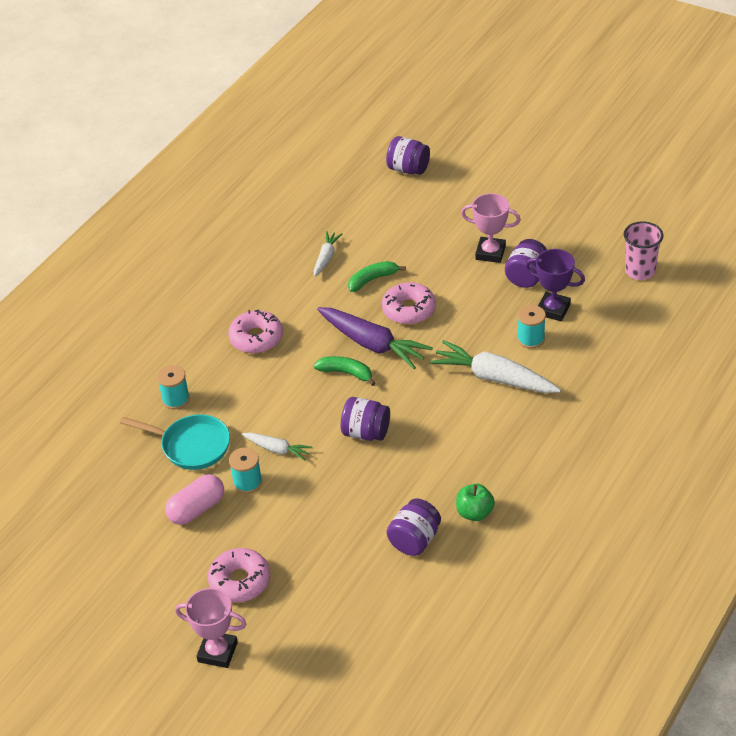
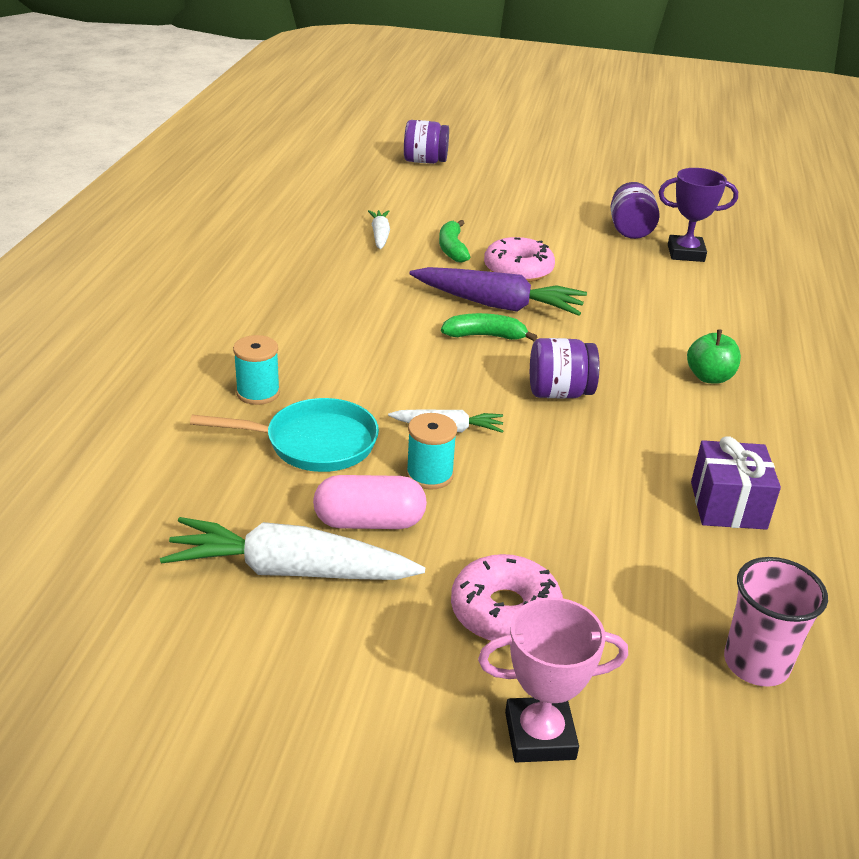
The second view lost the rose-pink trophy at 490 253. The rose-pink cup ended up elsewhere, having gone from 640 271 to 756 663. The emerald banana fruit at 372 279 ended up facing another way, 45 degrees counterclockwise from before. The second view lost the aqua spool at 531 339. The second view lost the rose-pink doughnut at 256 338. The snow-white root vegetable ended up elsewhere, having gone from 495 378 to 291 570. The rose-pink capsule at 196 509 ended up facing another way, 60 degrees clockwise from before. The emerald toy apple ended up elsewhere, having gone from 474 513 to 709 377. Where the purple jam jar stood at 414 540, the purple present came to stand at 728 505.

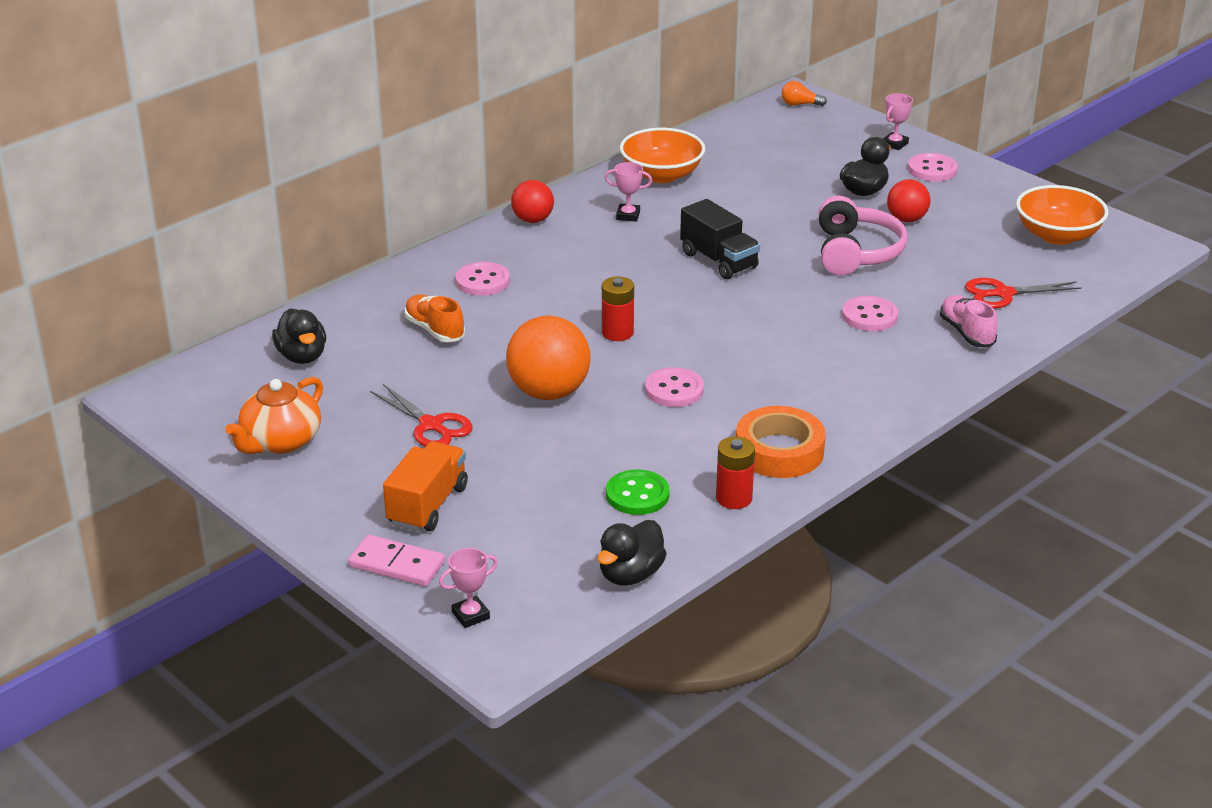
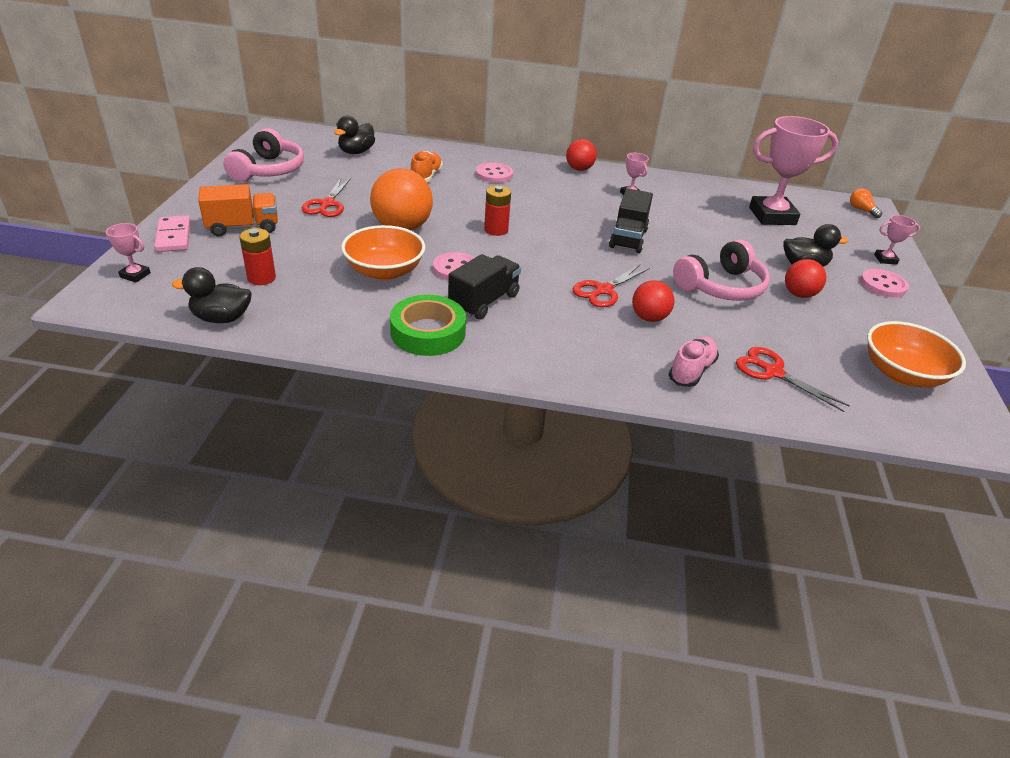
The bright orange bowl ended up elsewhere, having gone from 661 175 to 384 271. Where the rose-pink shirt button stood at 869 316, the crimson ball came to stand at 649 318. Where the bright orange tea pot stood at 280 441, the rose-pink headset came to stand at 268 170. What was the bright orange tape at 779 451 turned into the emerald tape at 428 332. The crimson power cell ended up elsewhere, having gone from 734 498 to 261 278. The second view lost the emerald shirt button at 637 495. The second view gained the rose-pink trophy at 772 216. The second view gained the ebony truck at 484 301. The second view gained the crimson pair of scissors at 603 290.

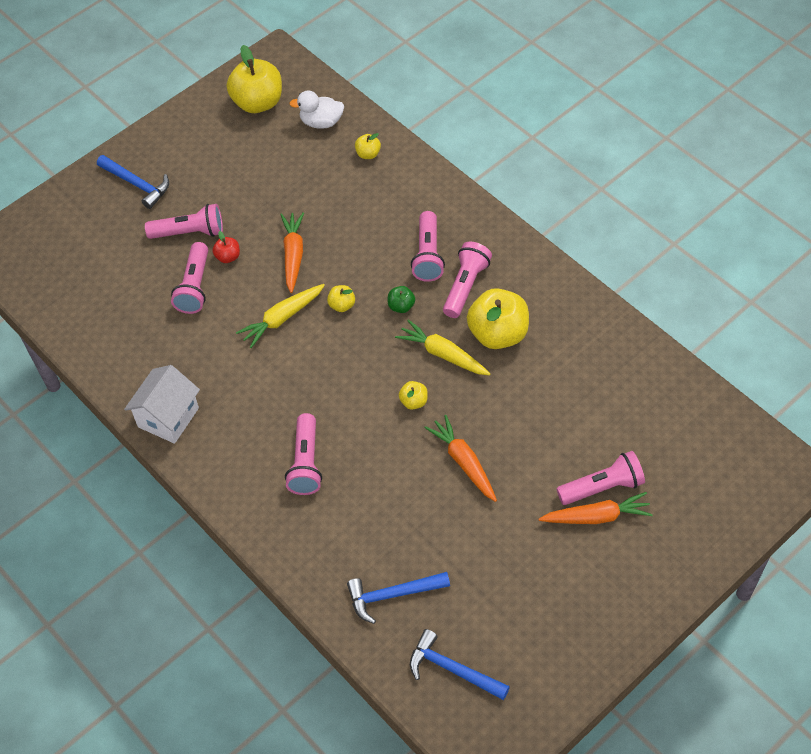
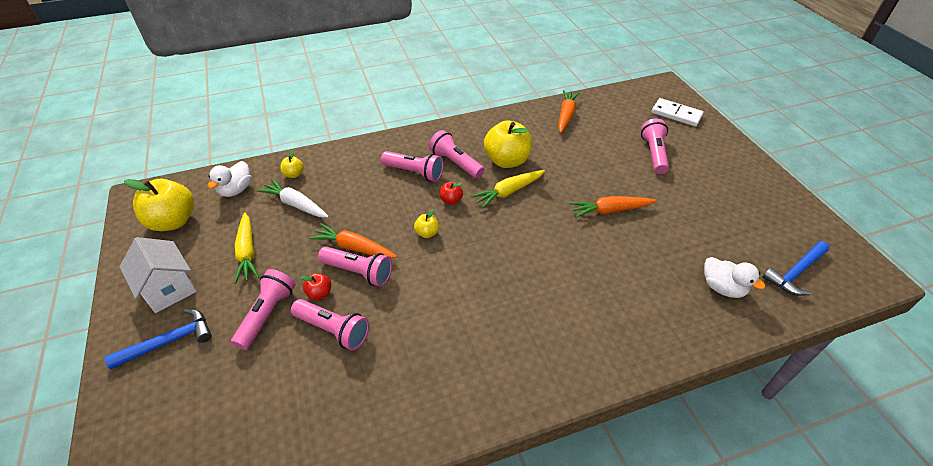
The yellow root vegetable ended up elsewhere, having gone from 282 318 to 247 252. What was the emerald toy apple at 401 306 turned into the crimson toy apple at 451 200. The snow-white cottage ended up elsewhere, having gone from 168 417 to 169 288. The second view lost the yellow toy apple at 414 401. The rose-pink torch ended up elsewhere, having gone from 306 463 to 358 272. The bright orange root vegetable ended up elsewhere, having gone from 596 516 to 566 115. Where the royal blue hammer stood at 393 595, the snow-white toy duck came to stand at 722 288. The second view gained the snow-white domino piece at 676 114. The second view gained the snow-white root vegetable at 296 205.

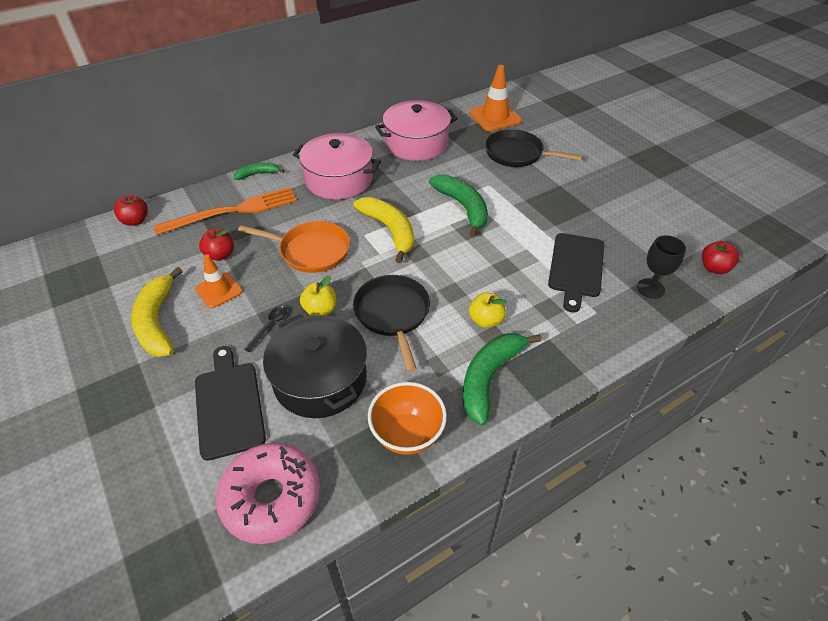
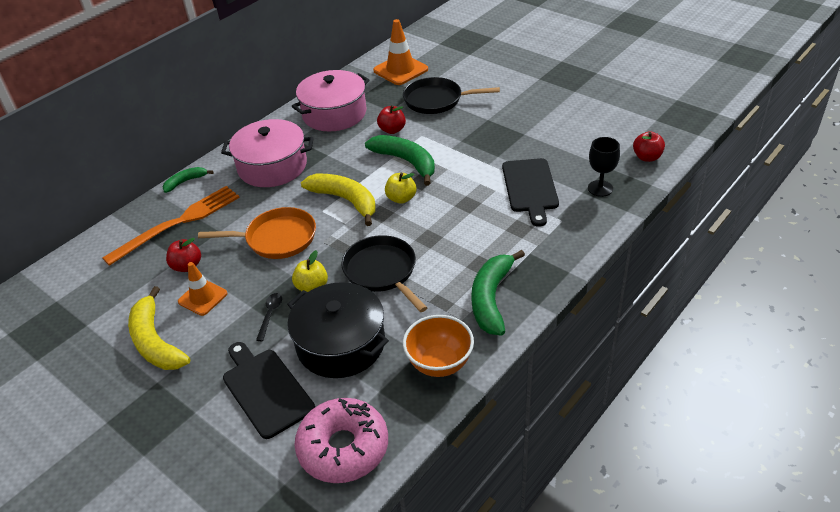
The crimson toy apple ended up elsewhere, having gone from 135 221 to 392 130. The yellow toy apple ended up elsewhere, having gone from 486 320 to 401 198.

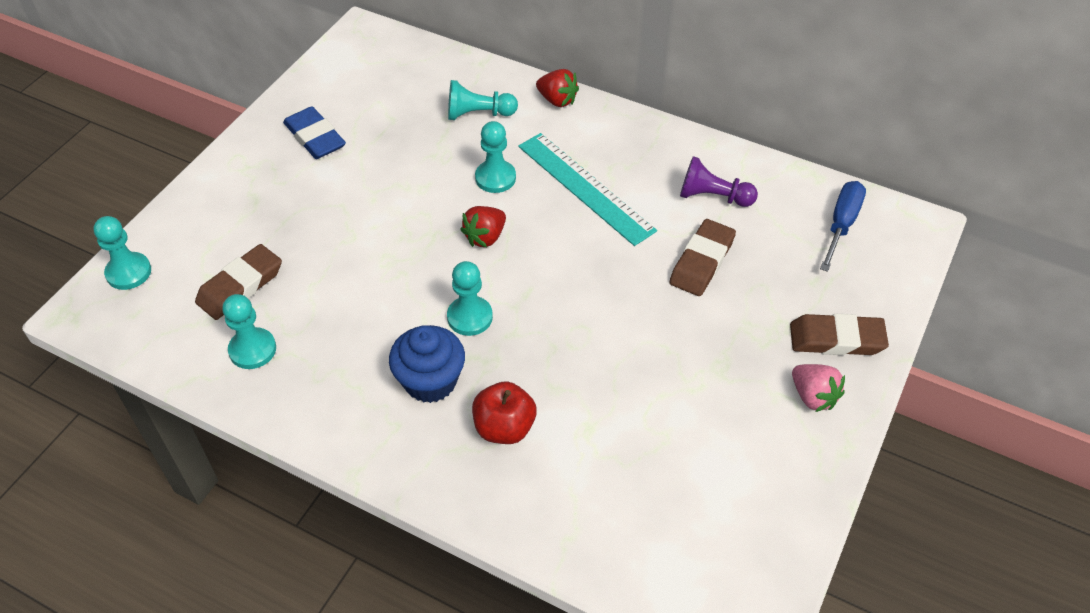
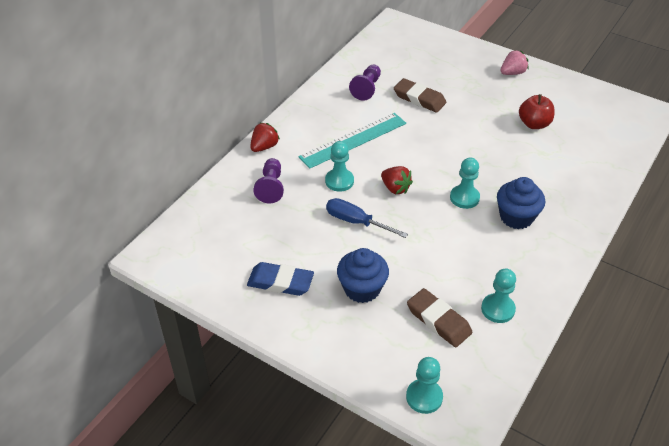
What was the aqua chess pawn at 478 114 turned into the purple chess pawn at 271 187. The royal blue pencil eraser at 315 137 ended up facing another way, 45 degrees clockwise from before. The royal blue hand screwdriver ended up elsewhere, having gone from 841 225 to 356 222. The second view lost the dark brown pencil eraser at 836 339. The crimson toy apple ended up elsewhere, having gone from 504 428 to 534 124. The second view gained the royal blue muffin at 362 289.

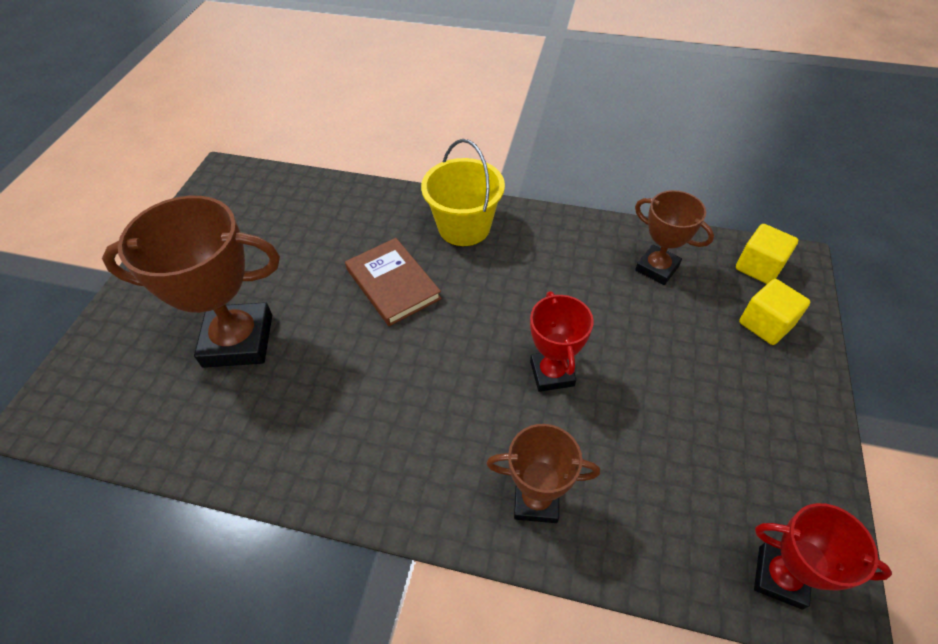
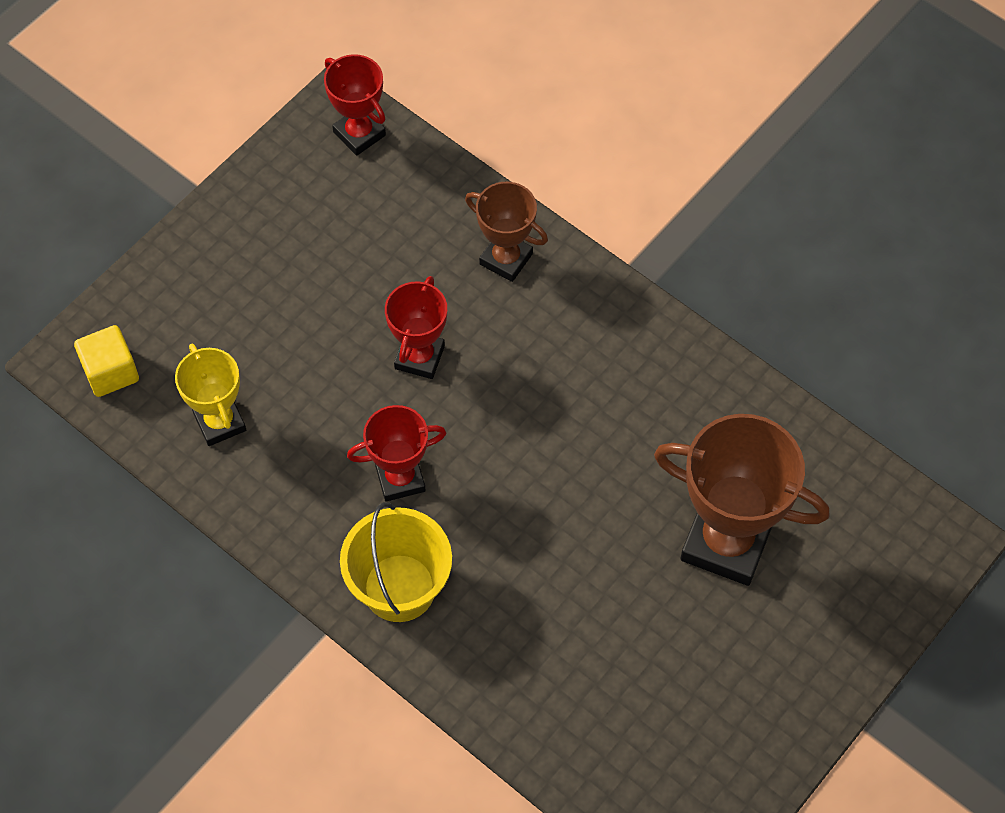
What was the dark brown trophy at 657 268 turned into the yellow trophy at 219 422. The second view lost the dark brown book at 393 284. The second view lost the yellow cube at 765 324. The second view gained the crimson trophy at 400 478.

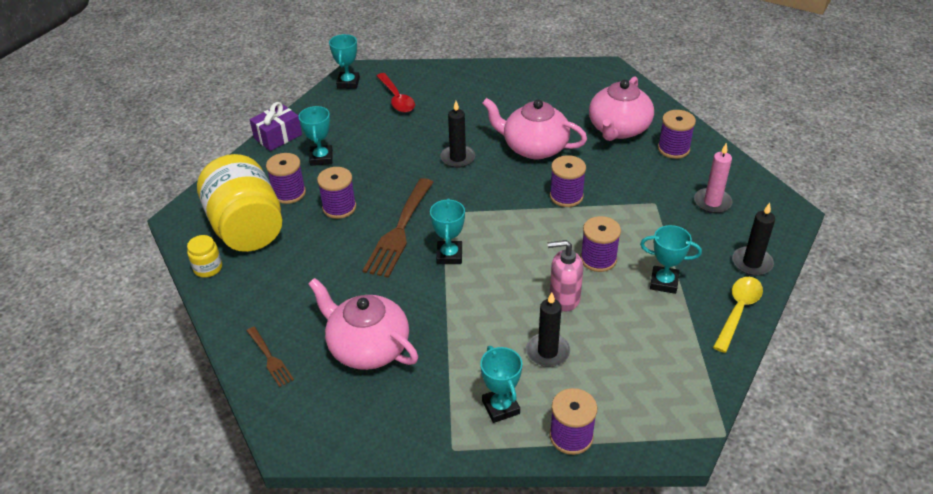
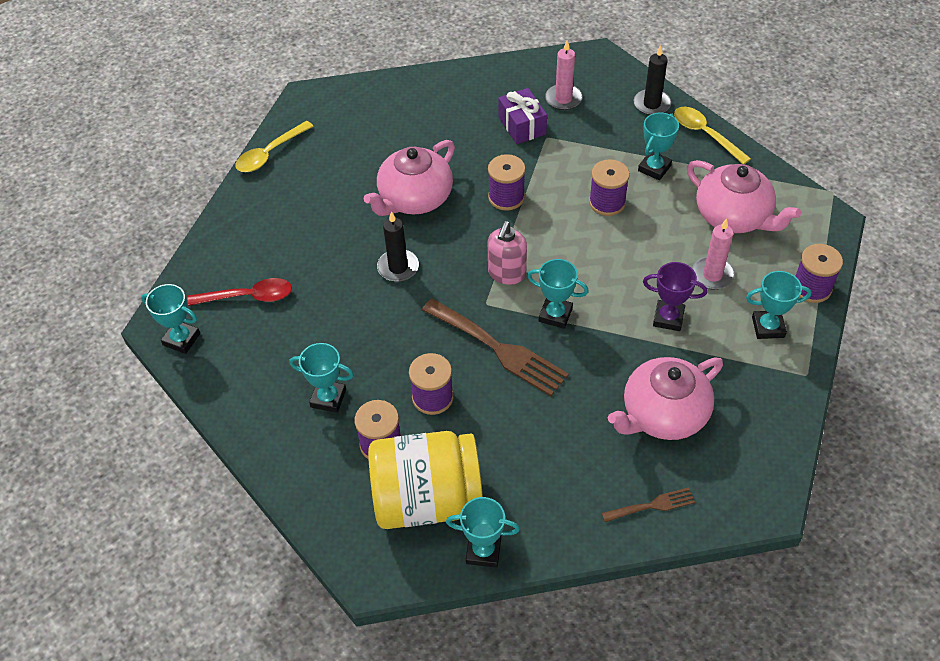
The rose-pink tea pot ended up elsewhere, having gone from 618 129 to 733 216. The purple present ended up elsewhere, having gone from 278 136 to 522 125. The second view lost the purple spool at 673 149. Where the yellow jam jar stood at 208 268, the aqua trophy came to stand at 483 551. The rose-pink soap pump ended up elsewhere, having gone from 564 298 to 506 273. What was the ebony candle at 547 352 turned into the rose-pink candle at 712 275. The second view gained the yellow tablespoon at 270 153. The second view gained the purple trophy at 668 318.

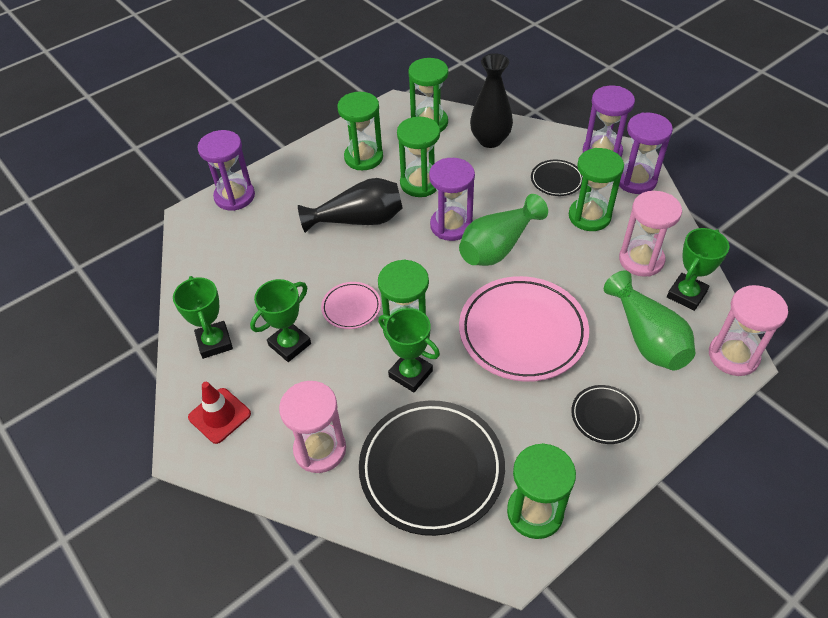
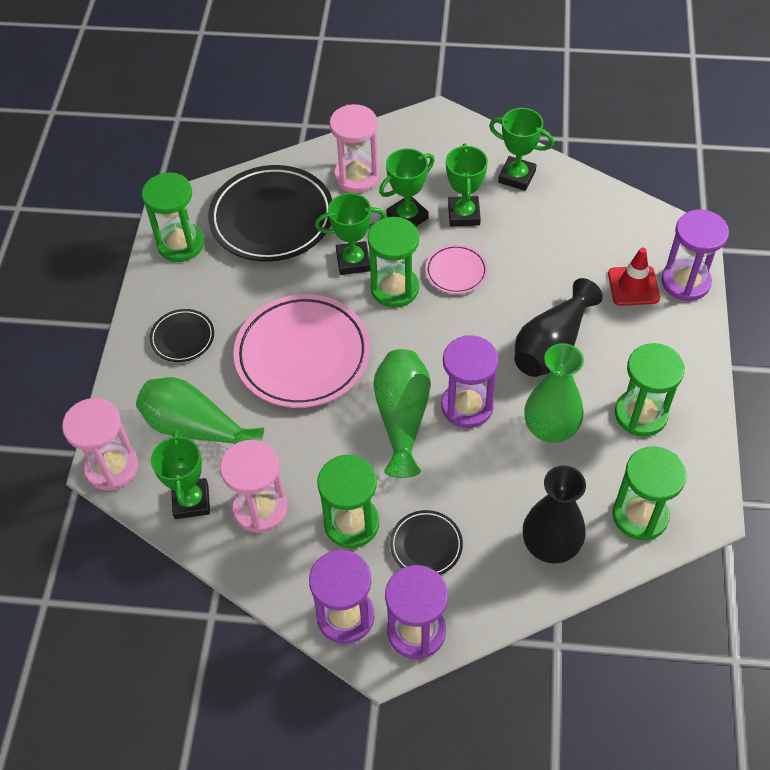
Where the emerald hourglass stood at 420 183, the emerald flower vase came to stand at 550 429. The crimson safety cone ended up elsewhere, having gone from 219 415 to 633 286. The second view gained the emerald trophy at 407 217.

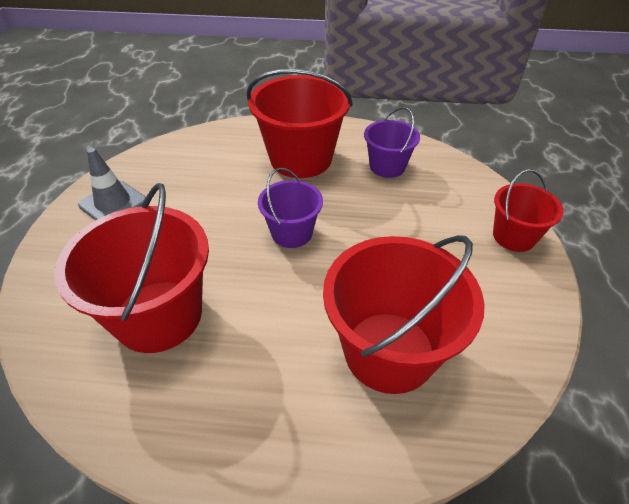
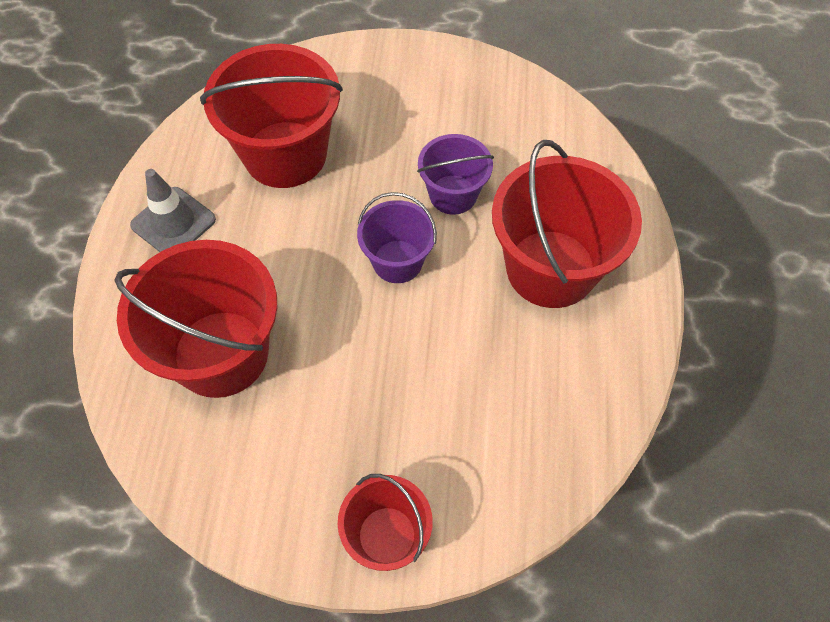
The purple pail ended up elsewhere, having gone from 387 166 to 453 194. The grey safety cone ended up elsewhere, having gone from 113 203 to 173 222.

